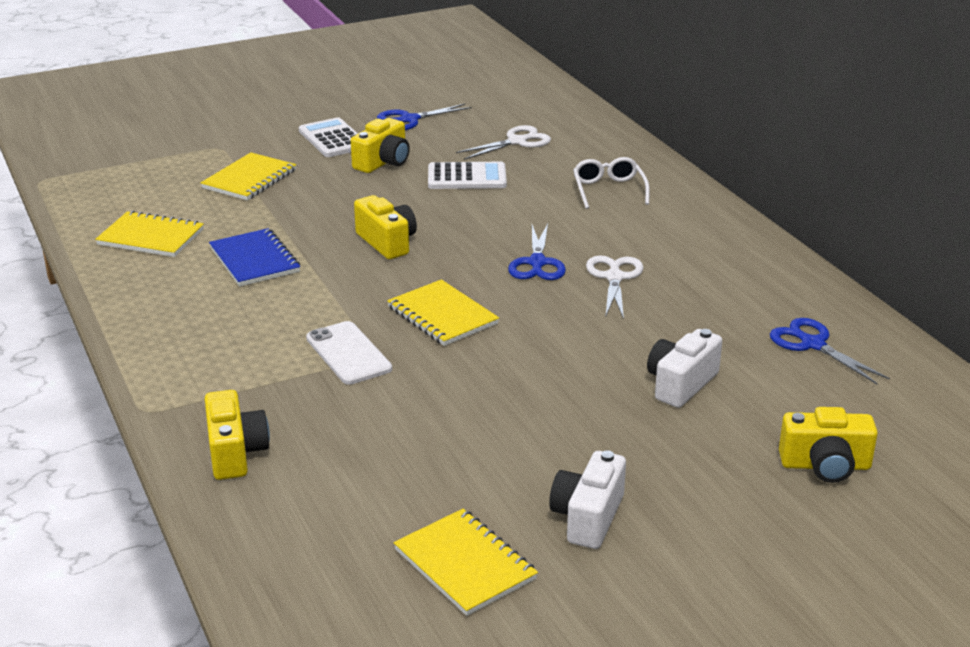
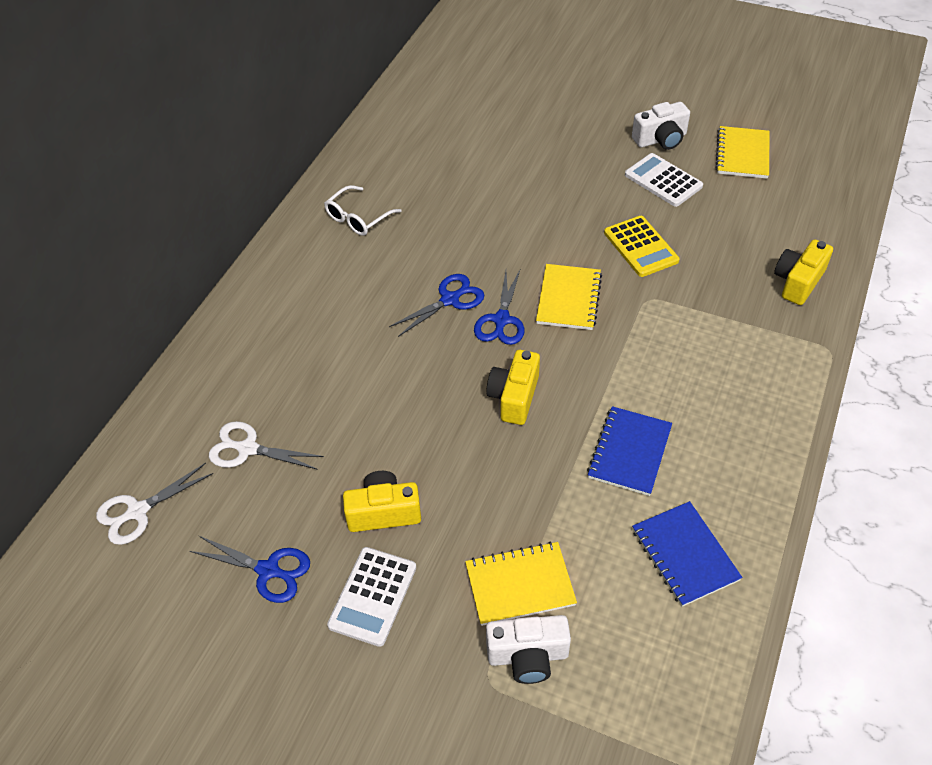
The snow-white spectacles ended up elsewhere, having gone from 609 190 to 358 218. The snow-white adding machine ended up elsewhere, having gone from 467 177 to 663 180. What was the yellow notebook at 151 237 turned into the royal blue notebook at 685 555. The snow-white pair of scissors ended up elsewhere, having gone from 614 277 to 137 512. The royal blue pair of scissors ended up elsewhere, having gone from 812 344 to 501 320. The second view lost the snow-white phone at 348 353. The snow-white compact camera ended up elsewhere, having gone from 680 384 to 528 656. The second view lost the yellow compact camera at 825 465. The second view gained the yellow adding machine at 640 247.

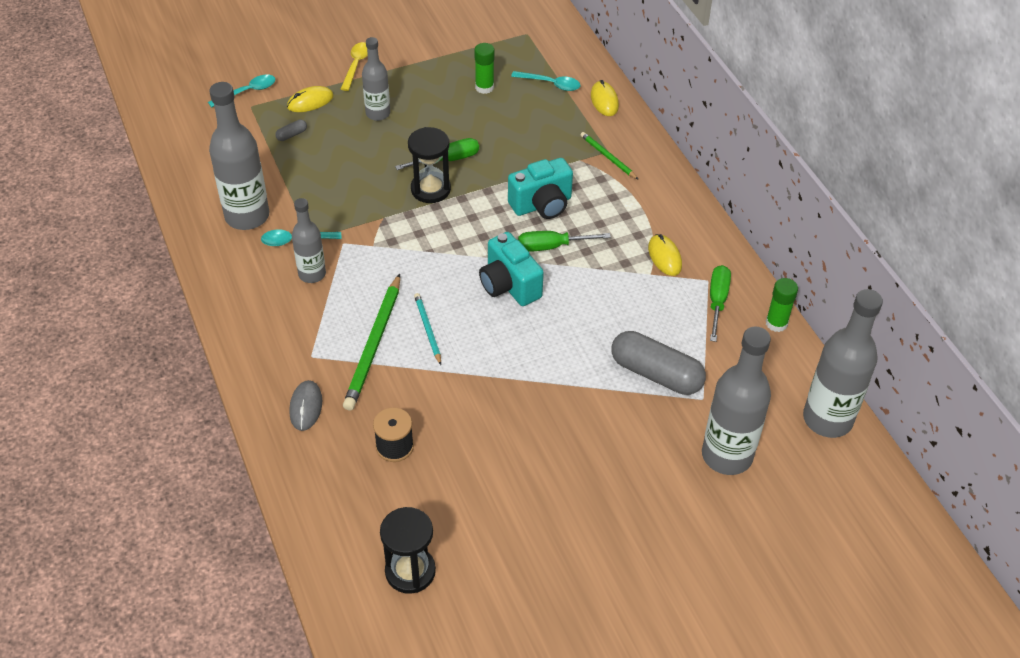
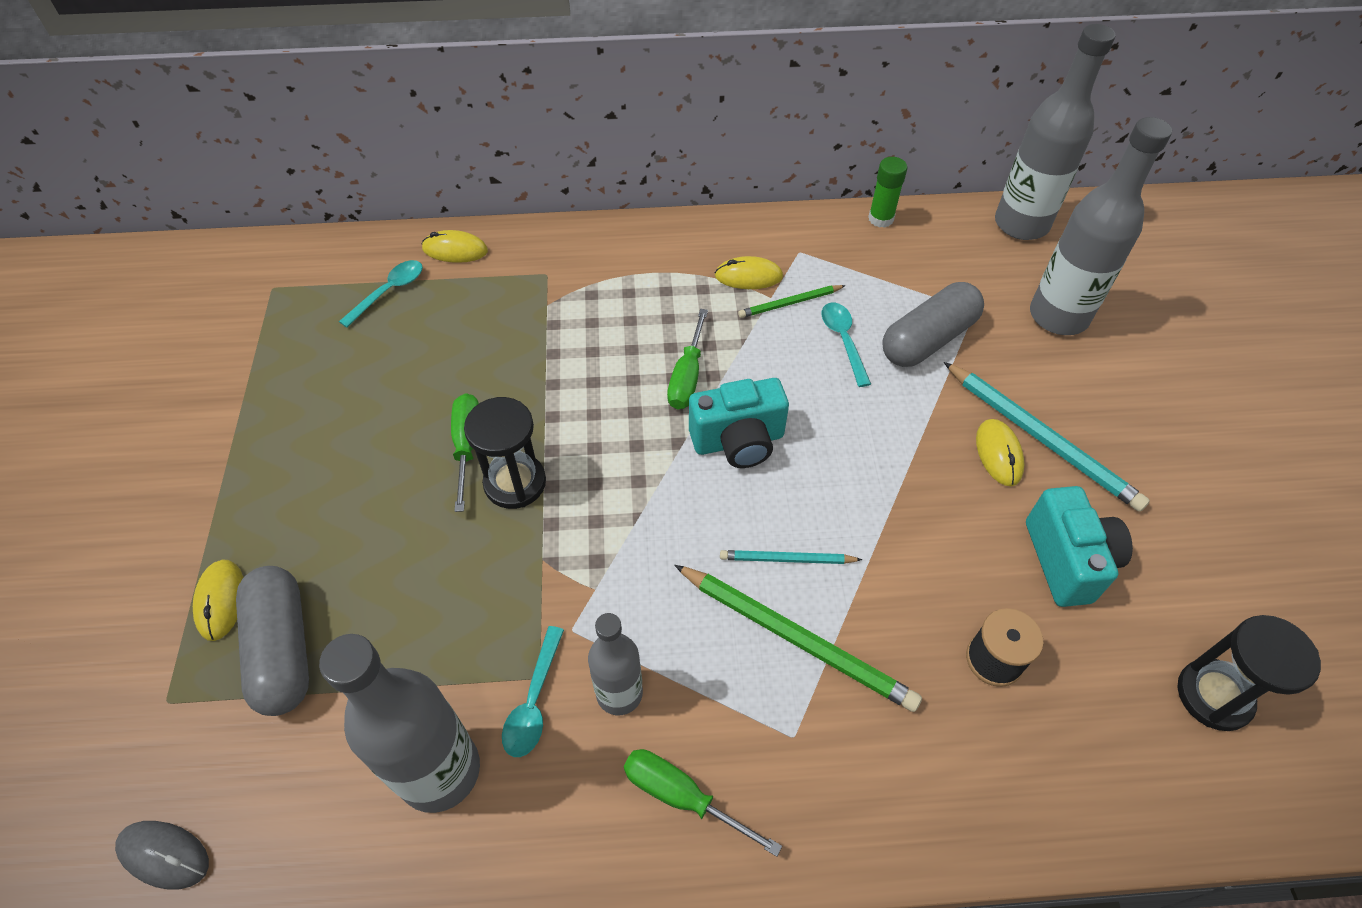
The second view lost the grey bottle at 378 113. The second view lost the yellow tablespoon at 356 65. The second view lost the emerald stick of glue at 484 87. The aqua tablespoon ended up elsewhere, having gone from 247 92 to 843 340. The size of the grey capsule at 292 135 changed by a factor of 2.50. The emerald pencil ended up elsewhere, having gone from 608 157 to 790 303. The aqua compact camera ended up elsewhere, having gone from 542 205 to 1067 560. The emerald hand screwdriver ended up elsewhere, having gone from 717 301 to 681 796. The grey mouse ended up elsewhere, having gone from 306 407 to 164 855. The second view gained the aqua pencil at 1041 438. The second view gained the yellow mouse at 998 454.

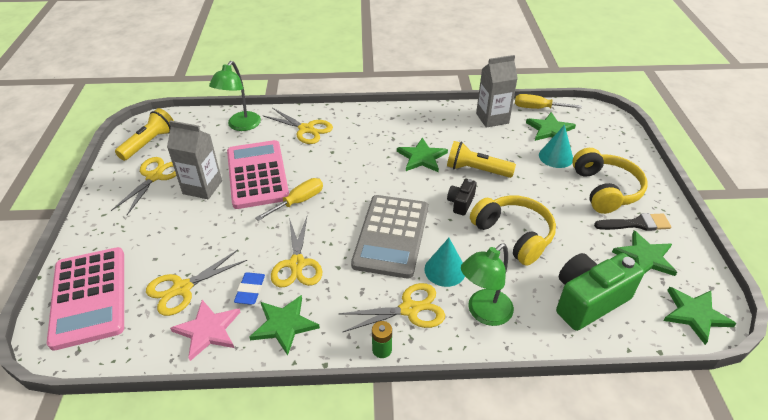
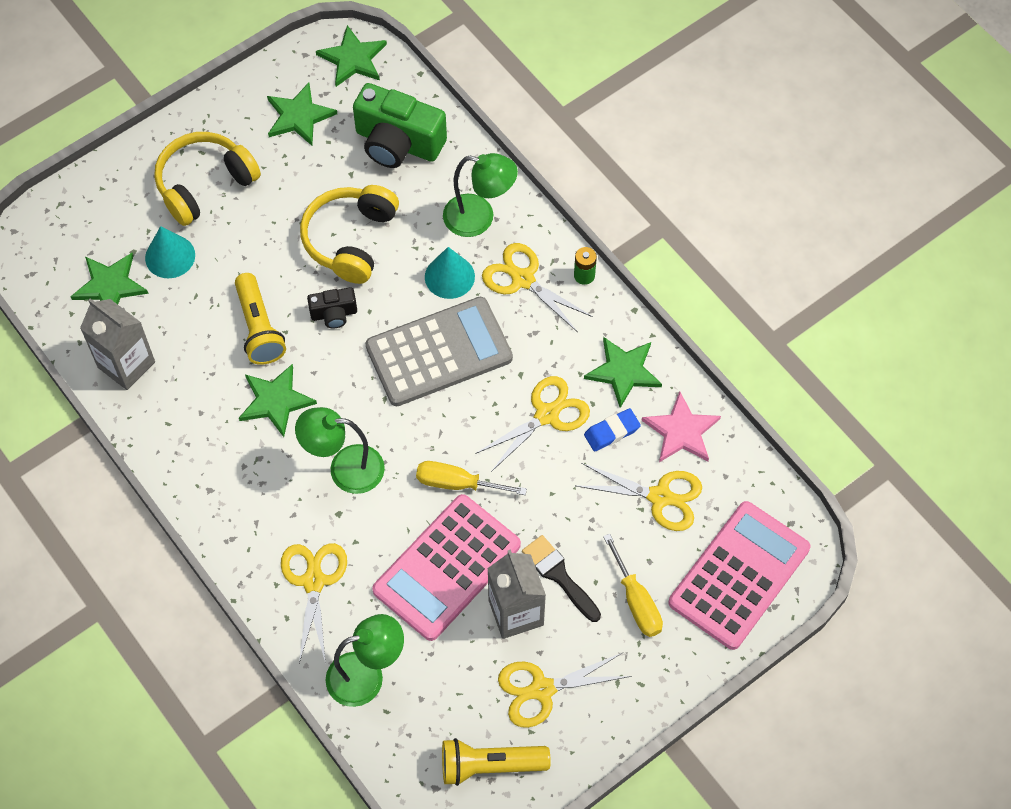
The yellow hand screwdriver ended up elsewhere, having gone from 537 108 to 636 601. The ebony paint brush ended up elsewhere, having gone from 636 224 to 559 575. The second view gained the emerald reading lamp at 345 468.

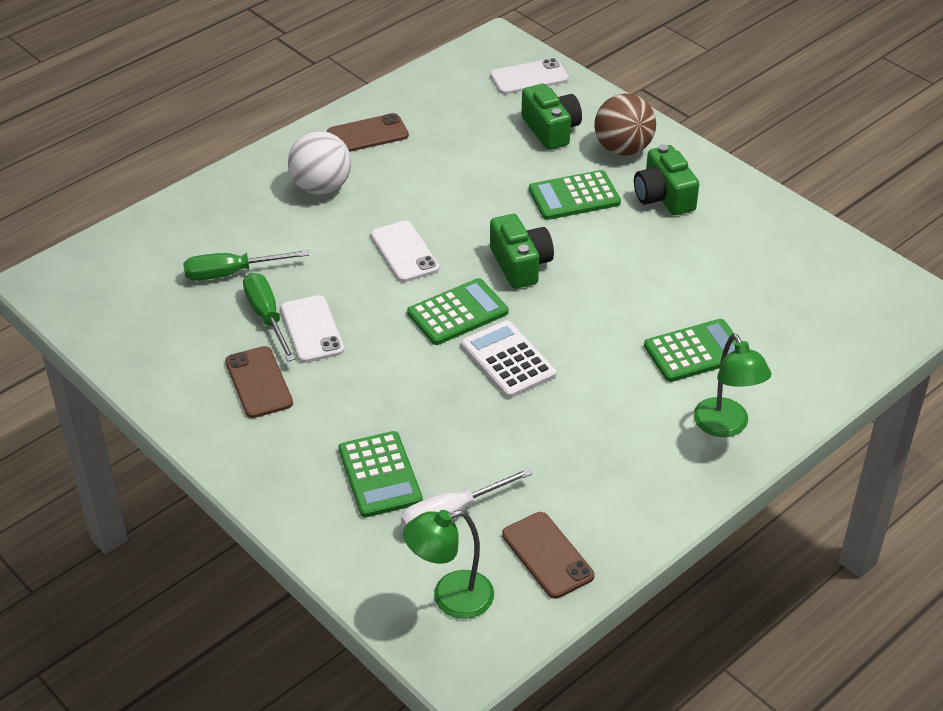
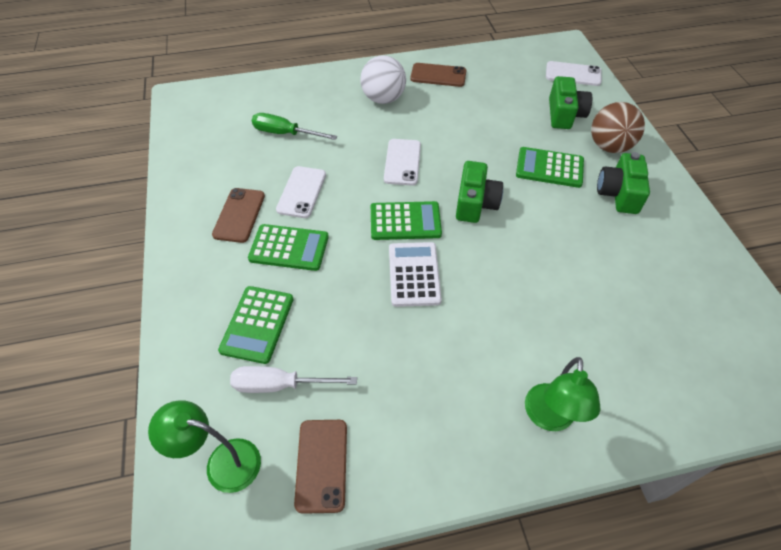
The second view lost the emerald hand screwdriver at 267 317. The emerald adding machine ended up elsewhere, having gone from 695 351 to 289 248.

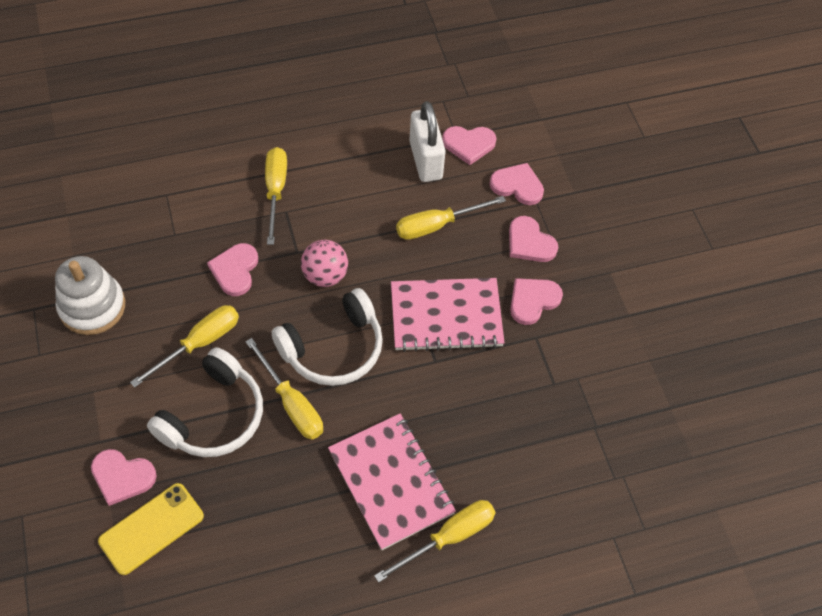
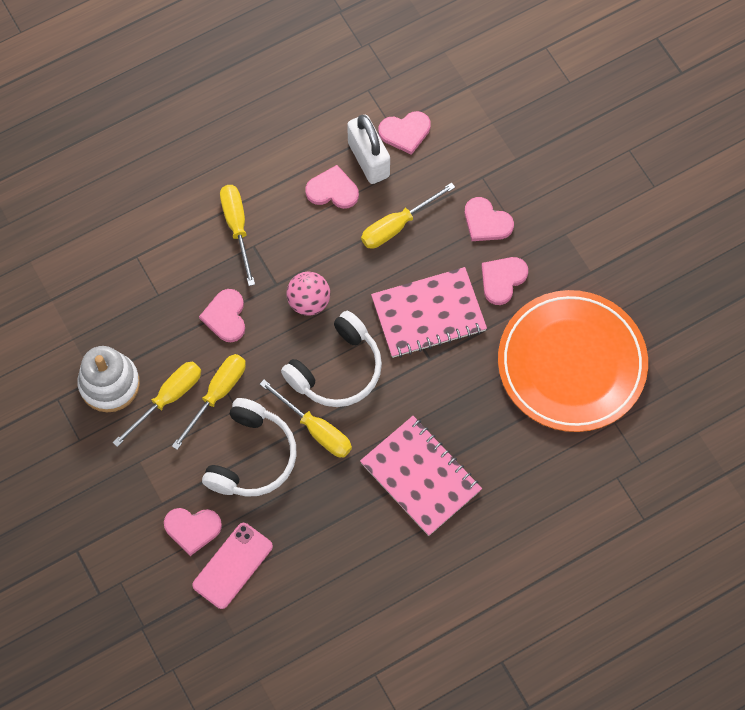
The rose-pink heart ended up elsewhere, having gone from 517 185 to 332 190. What was the yellow phone at 151 528 turned into the rose-pink phone at 232 565. The yellow hand screwdriver ended up elsewhere, having gone from 449 537 to 168 398. The second view gained the bright orange dinner plate at 571 364.

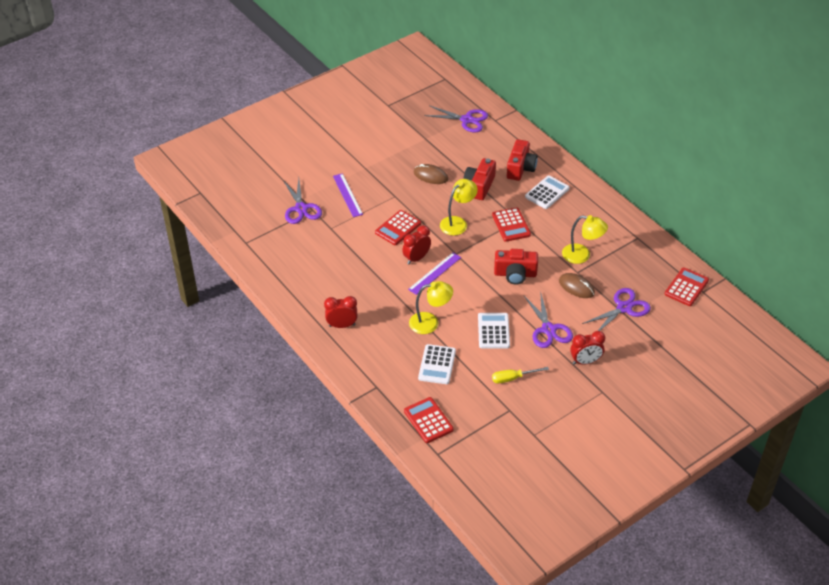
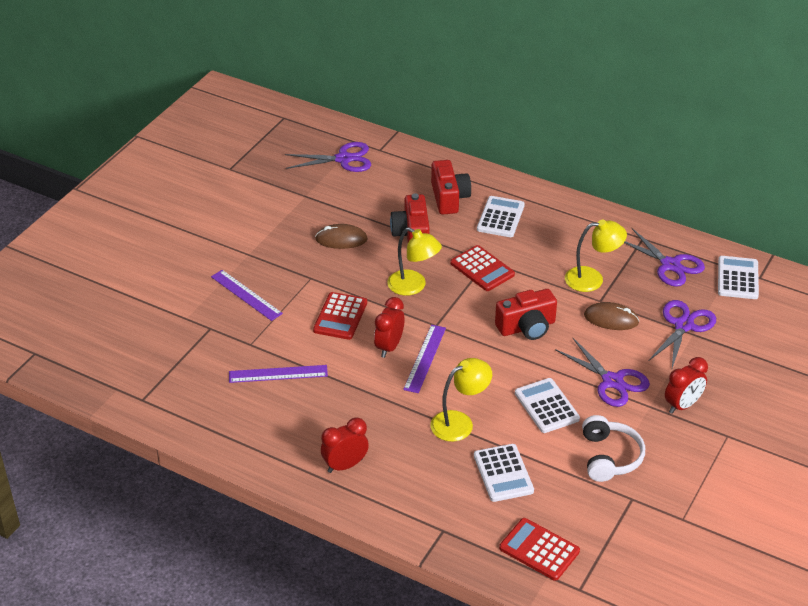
The purple pair of scissors ended up elsewhere, having gone from 301 208 to 670 265. The yellow reading lamp at 457 223 ended up facing another way, 105 degrees clockwise from before. What was the crimson adding machine at 686 287 turned into the snow-white adding machine at 737 278. Where the yellow hand screwdriver stood at 513 378, the snow-white headset came to stand at 609 457. The second view gained the purple ruler at 278 374.

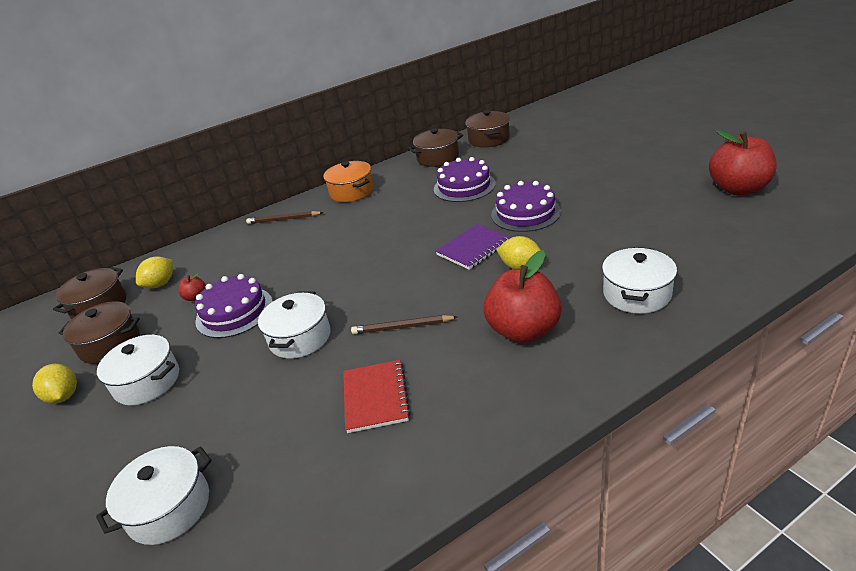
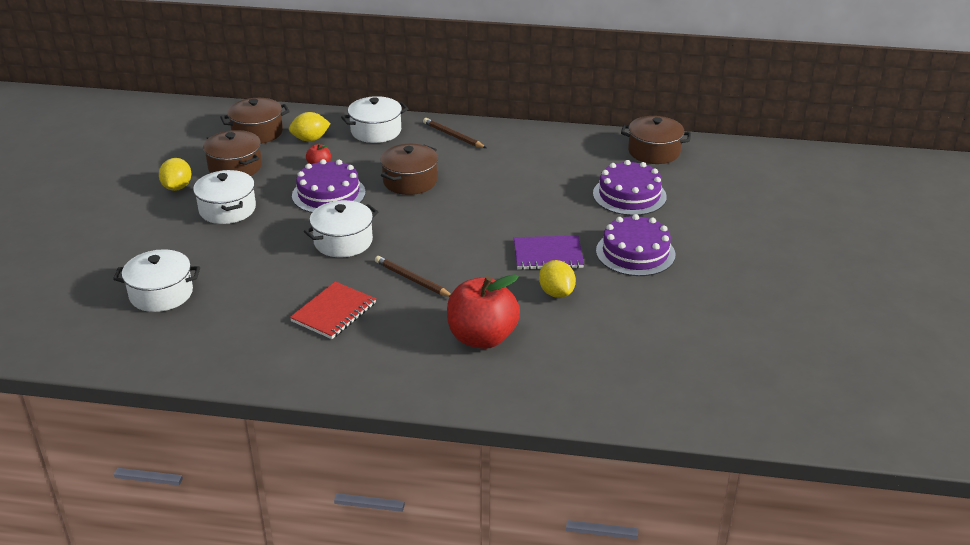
The dark brown stockpot ended up elsewhere, having gone from 489 139 to 410 181. The second view lost the crimson toy apple at 738 189. The second view lost the bright orange stockpot at 352 192. The snow-white stockpot ended up elsewhere, having gone from 636 294 to 376 131.

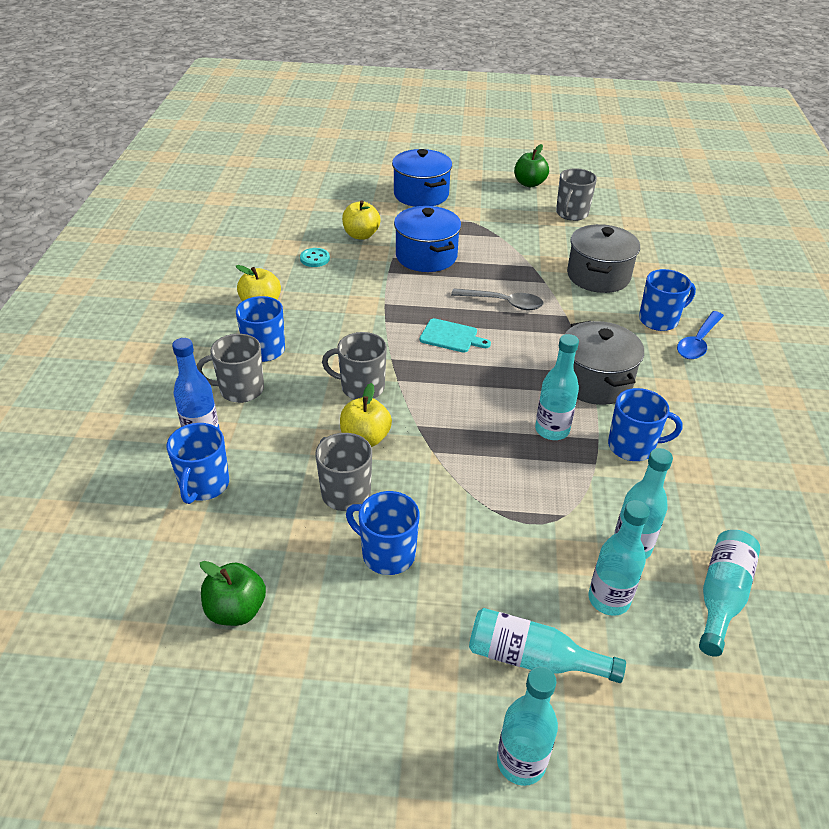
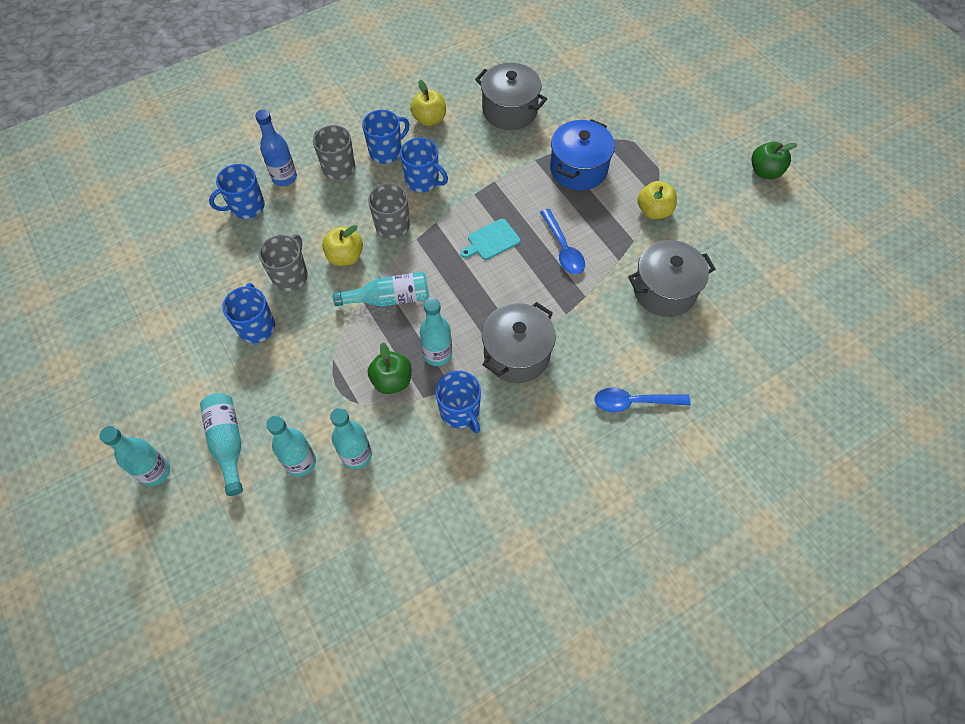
The second view lost the royal blue stockpot at 421 194. The second view lost the grey mug at 571 214. The yellow toy apple ended up elsewhere, having gone from 361 235 to 654 211. Where the aqua shirt button stood at 315 259, the grey stockpot came to stand at 509 111. The royal blue mug ended up elsewhere, having gone from 659 320 to 423 181. What was the grey tablespoon at 503 303 turned into the royal blue tablespoon at 563 248. The aqua chopping board at 451 336 ended up facing another way, 75 degrees clockwise from before. The aqua bottle ended up elsewhere, having gone from 721 597 to 389 298. The emerald toy apple ended up elsewhere, having gone from 236 610 to 392 381.

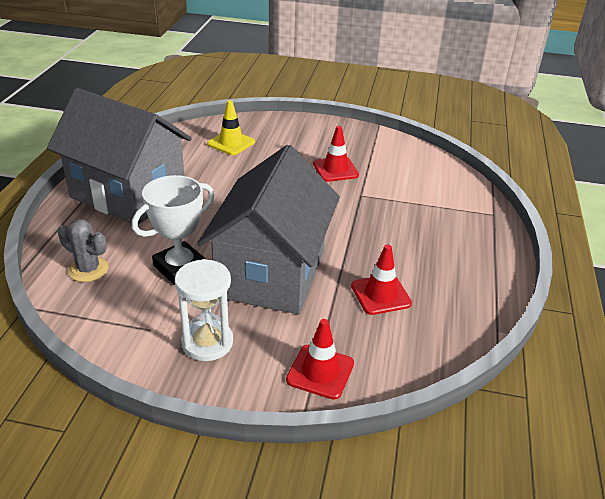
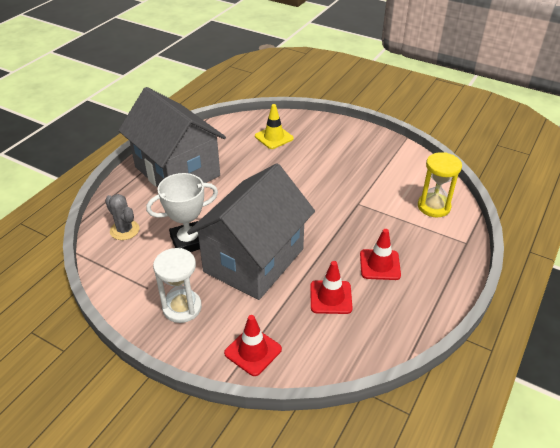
The crimson safety cone ended up elsewhere, having gone from 335 169 to 380 265. The second view gained the yellow hourglass at 433 206.

